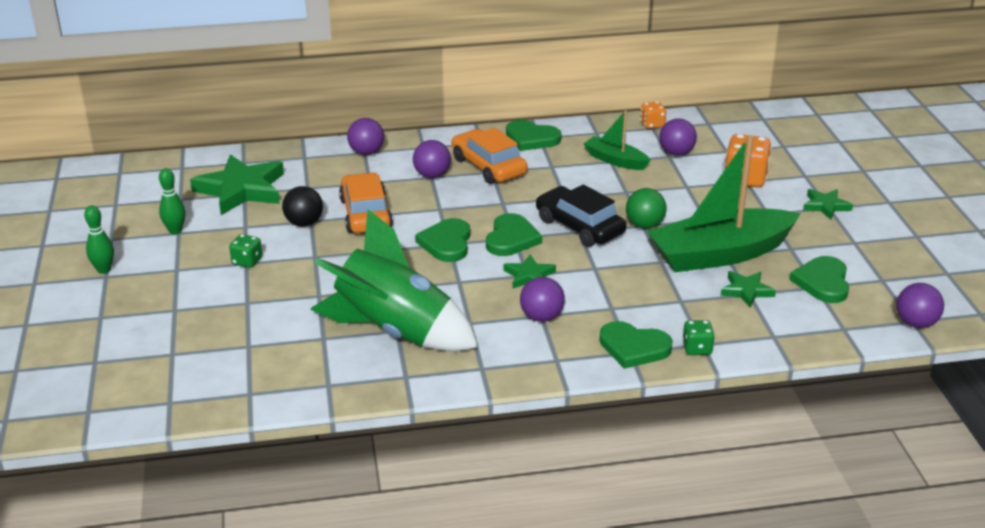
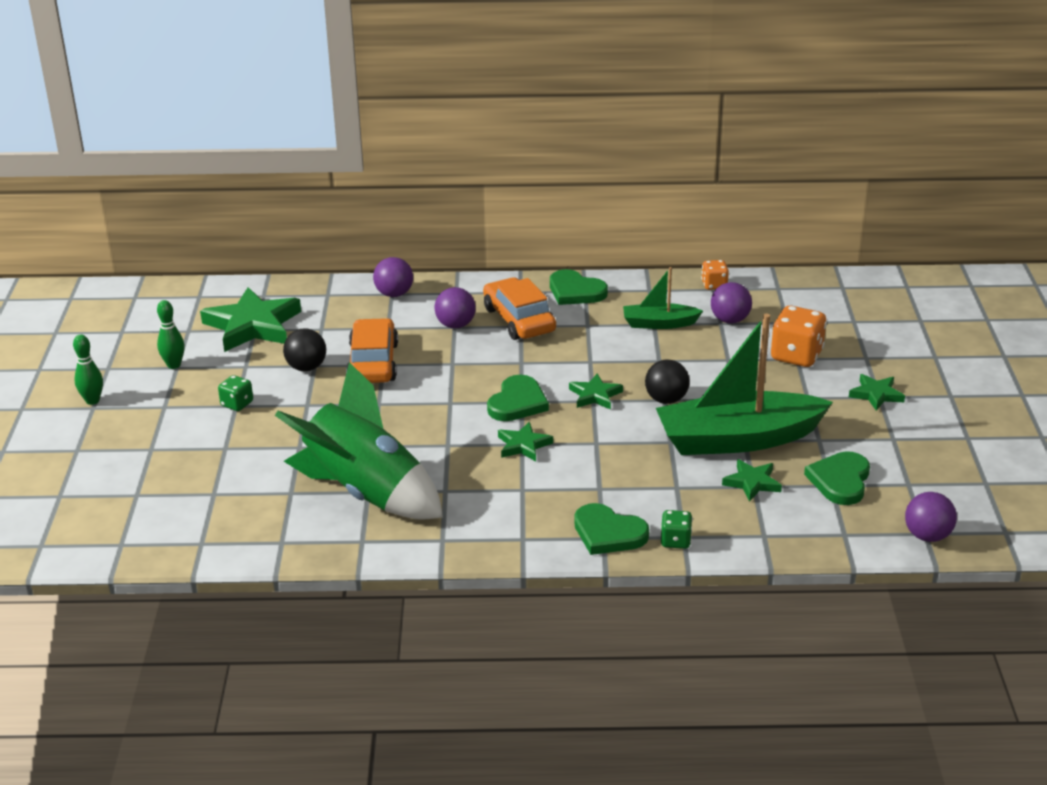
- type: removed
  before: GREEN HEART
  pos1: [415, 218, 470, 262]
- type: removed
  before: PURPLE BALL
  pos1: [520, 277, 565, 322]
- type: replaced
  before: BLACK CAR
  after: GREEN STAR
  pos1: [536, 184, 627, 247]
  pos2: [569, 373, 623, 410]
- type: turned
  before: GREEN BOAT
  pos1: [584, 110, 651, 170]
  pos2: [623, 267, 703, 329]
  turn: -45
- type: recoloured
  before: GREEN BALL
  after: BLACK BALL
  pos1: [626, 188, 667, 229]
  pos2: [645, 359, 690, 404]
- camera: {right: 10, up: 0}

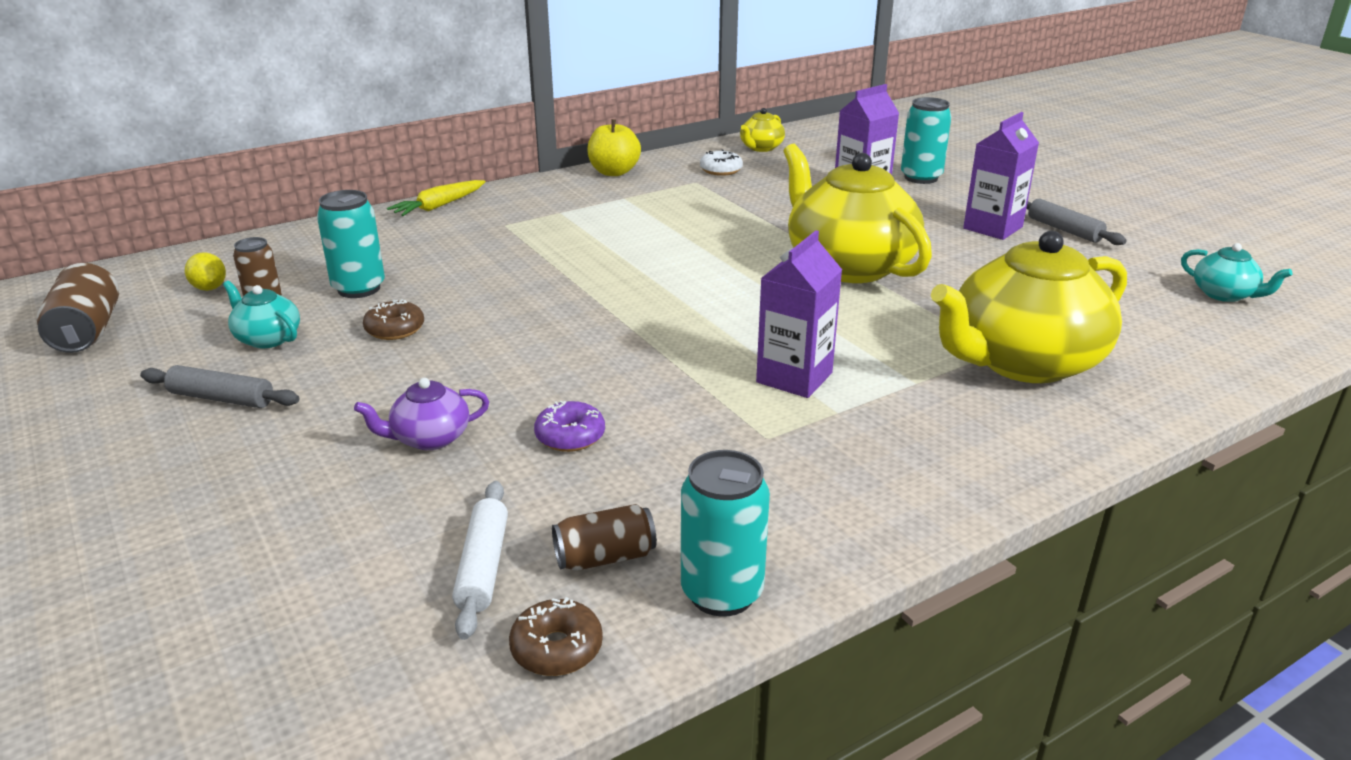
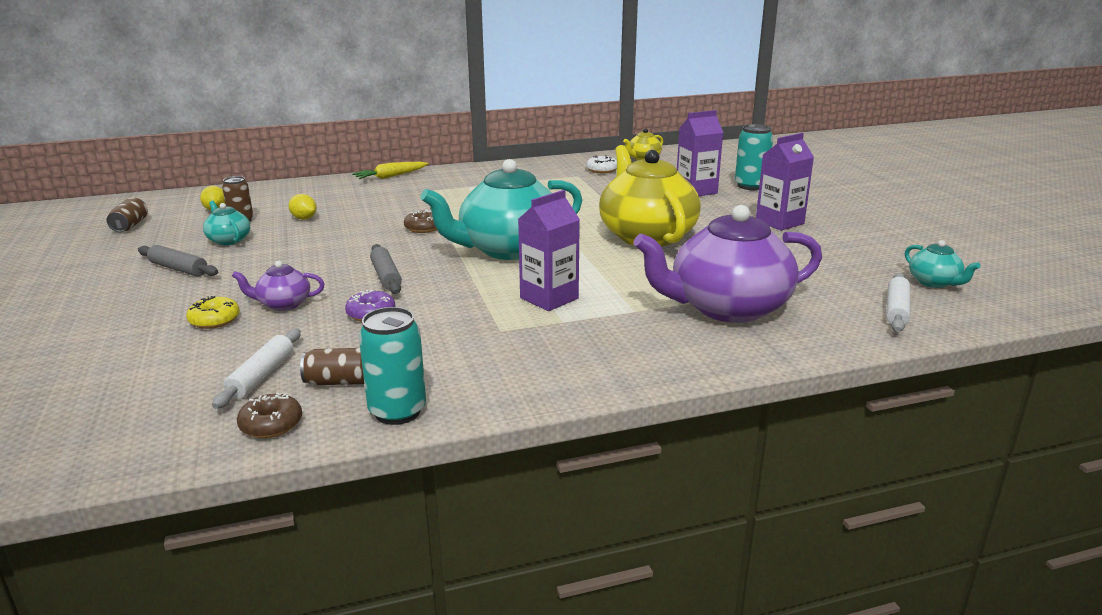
- type: resized
  before: BROWN CAN
  pos1: [37, 263, 119, 353]
  pos2: [107, 197, 148, 232]
  scale: 0.66
- type: replaced
  before: TURQUOISE CAN
  after: YELLOW LEMON
  pos1: [317, 190, 385, 298]
  pos2: [288, 194, 317, 220]
- type: moved
  before: BROWN DONUT
  pos1: [363, 299, 424, 340]
  pos2: [404, 210, 437, 233]
- type: removed
  before: YELLOW APPLE
  pos1: [587, 119, 641, 176]
- type: recoloured
  before: YELLOW TEAPOT
  after: PURPLE TEAPOT
  pos1: [931, 231, 1127, 383]
  pos2: [633, 205, 822, 323]
- type: moved
  before: GREY ROLLING PIN
  pos1: [1026, 199, 1127, 245]
  pos2: [370, 244, 402, 294]
- type: added
  after: YELLOW DONUT
  pos2: [186, 296, 240, 329]
- type: added
  after: TURQUOISE TEAPOT
  pos2: [420, 159, 582, 260]
- type: added
  after: WHITE ROLLING PIN
  pos2: [886, 273, 910, 332]
- camera: {right: 15, up: -5}

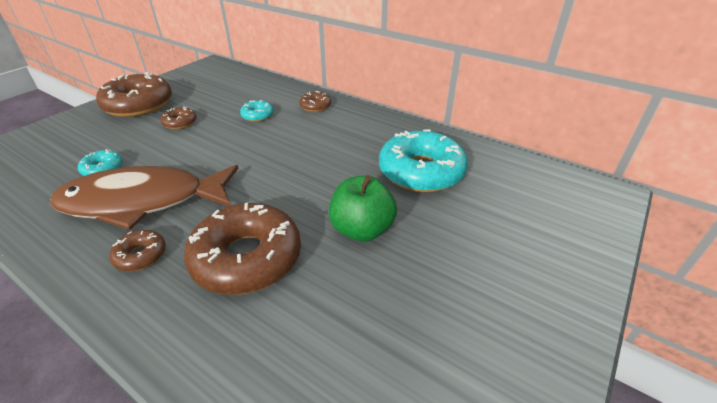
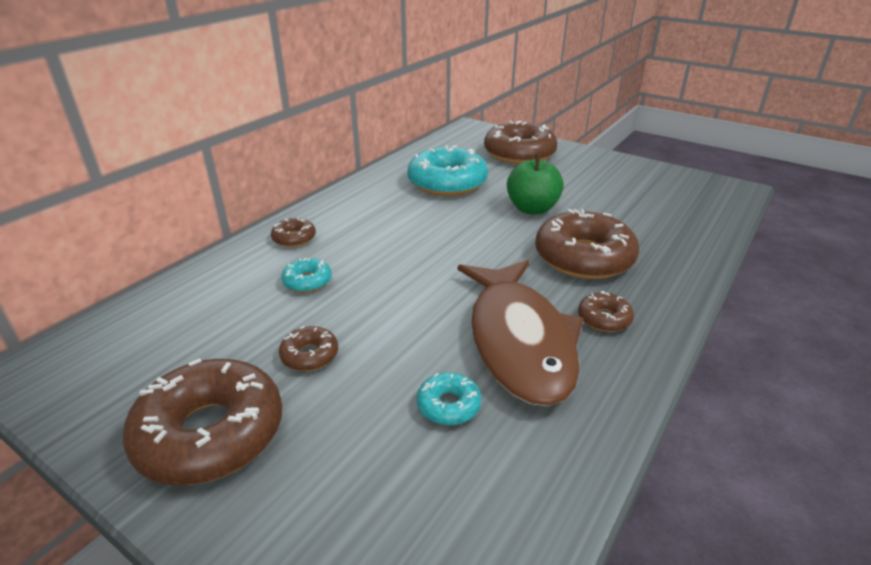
- type: added
  after: BROWN DONUT
  pos2: [484, 121, 558, 164]
- camera: {right: -90, up: -5}

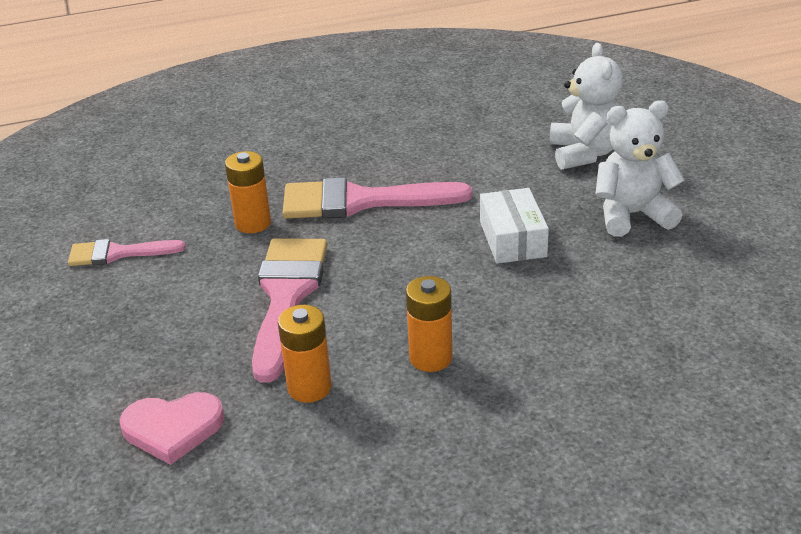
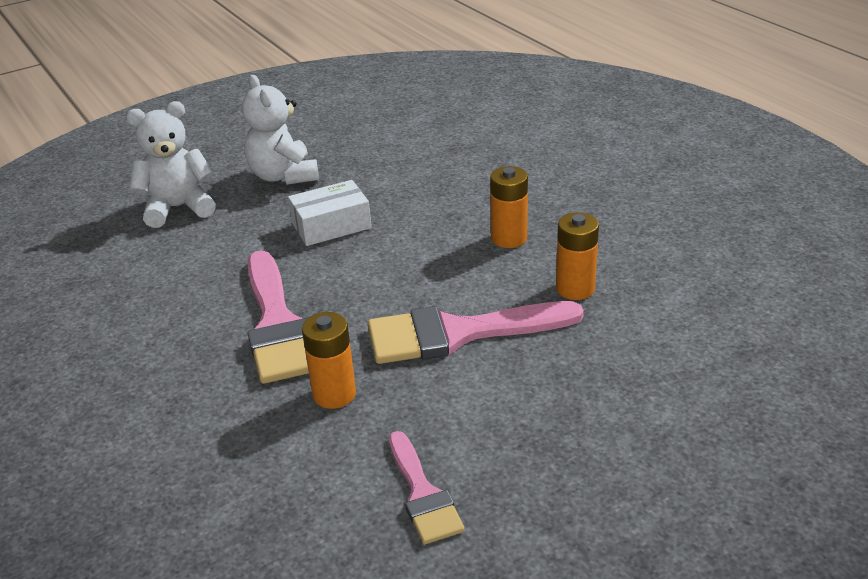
- type: removed
  before: PINK HEART
  pos1: [119, 392, 224, 465]
- camera: {right: -105, up: 0}

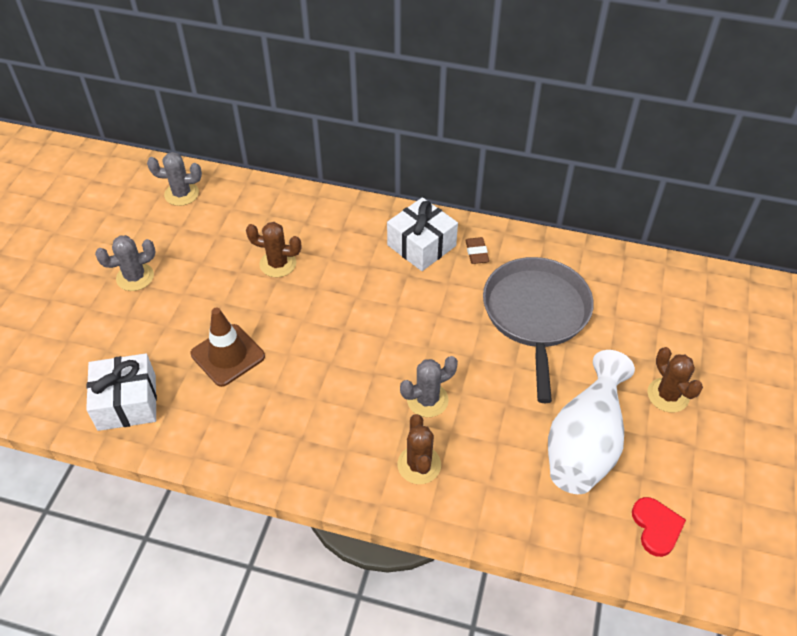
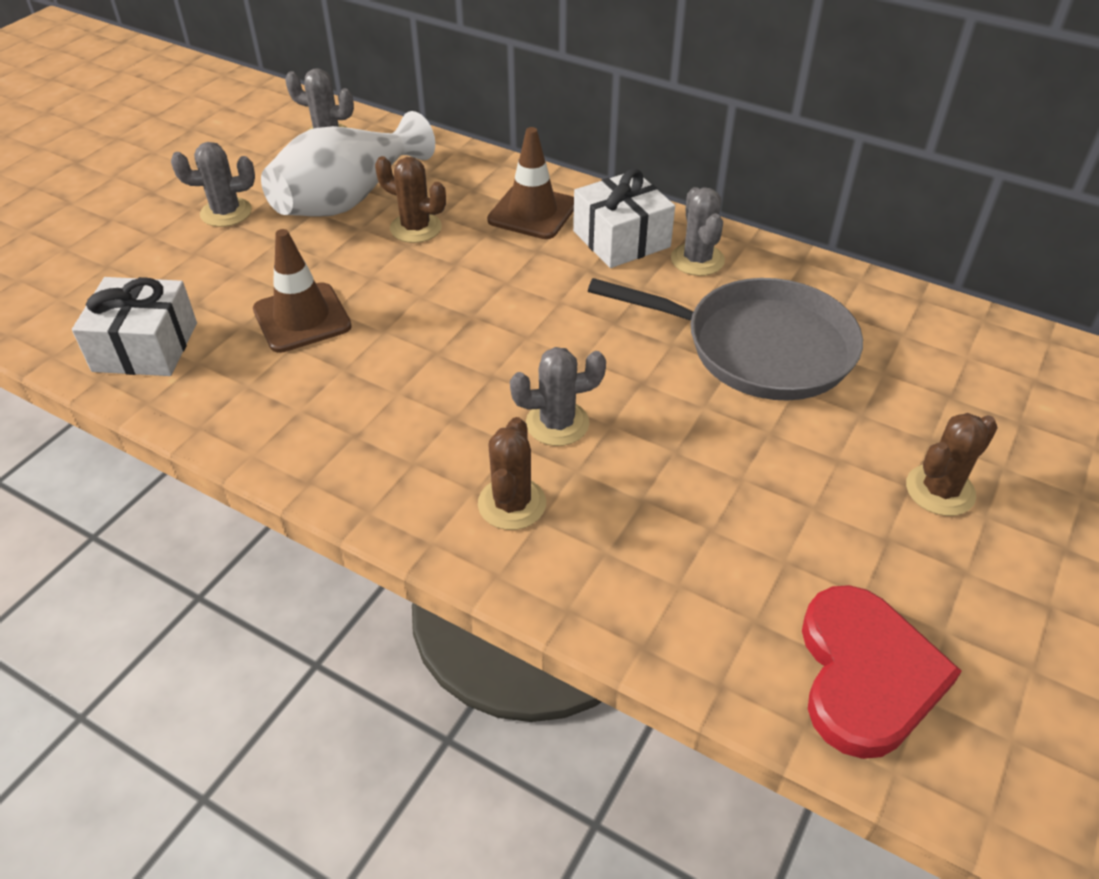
- type: replaced
  before: BROWN ERASER
  after: GREY CACTUS
  pos1: [465, 237, 489, 264]
  pos2: [671, 187, 725, 276]
- type: turned
  before: GREY PAN
  pos1: [483, 257, 594, 403]
  pos2: [588, 278, 863, 401]
  turn: 90
- type: moved
  before: WHITE VASE
  pos1: [548, 350, 635, 494]
  pos2: [261, 111, 435, 217]
- type: resized
  before: RED HEART
  pos1: [632, 497, 686, 557]
  pos2: [802, 585, 962, 759]
  scale: 1.75
- type: turned
  before: BROWN CACTUS
  pos1: [647, 347, 703, 412]
  pos2: [906, 413, 998, 516]
  turn: 60
- type: added
  after: BROWN TRAFFIC CONE
  pos2: [487, 127, 574, 239]
- camera: {right: 15, up: -5}

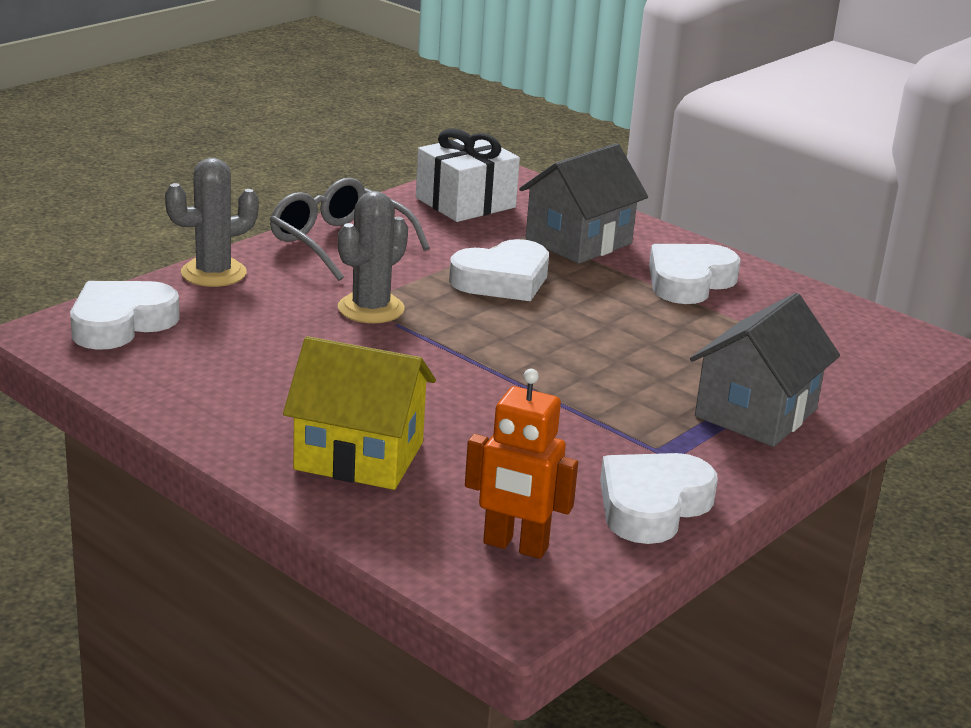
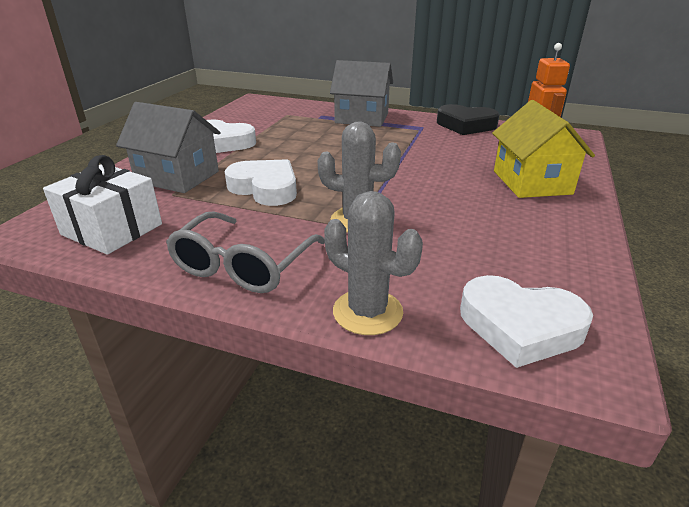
- type: recoloured
  before: WHITE HEART
  after: BLACK HEART
  pos1: [600, 453, 718, 544]
  pos2: [437, 104, 500, 135]
- camera: {right: -110, up: 5}

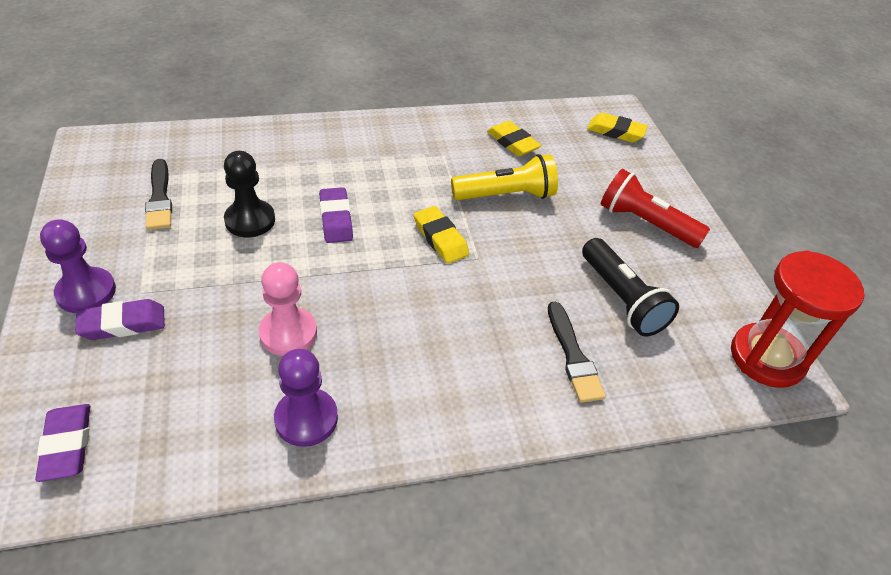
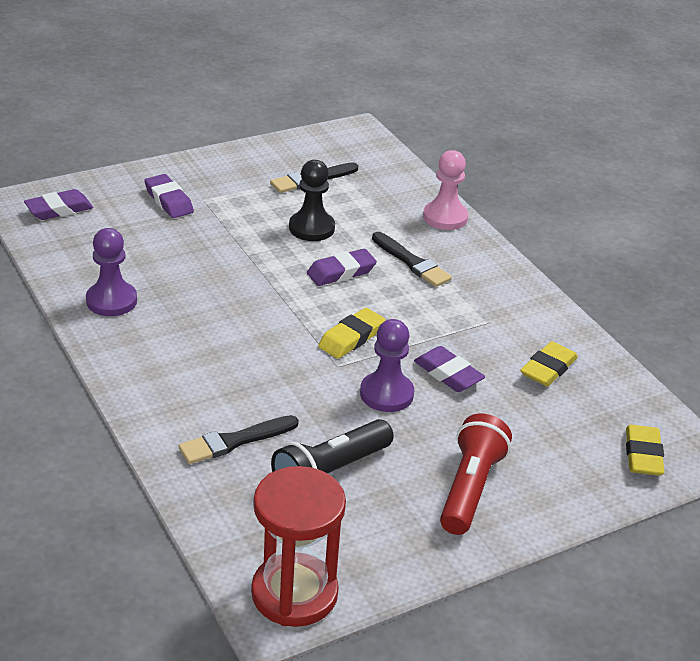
- type: moved
  before: PURPLE PAWN
  pos1: [40, 219, 116, 313]
  pos2: [360, 319, 414, 412]
- type: moved
  before: PINK PAWN
  pos1: [259, 262, 317, 356]
  pos2: [423, 150, 468, 230]
- type: replaced
  before: YELLOW FLASHLIGHT
  after: PURPLE ERASER
  pos1: [451, 154, 558, 200]
  pos2: [414, 346, 485, 392]
- type: added
  after: BLACK BRUSH
  pos2: [372, 232, 452, 287]
- camera: {right: 75, up: -10}

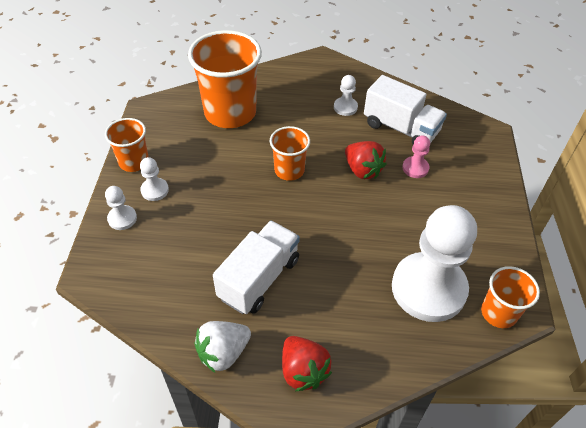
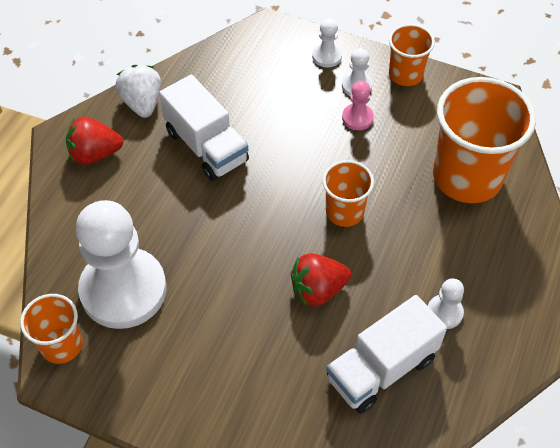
- type: moved
  before: PINK PAWN
  pos1: [402, 135, 430, 178]
  pos2: [342, 81, 374, 130]
- camera: {right: 110, up: 5}

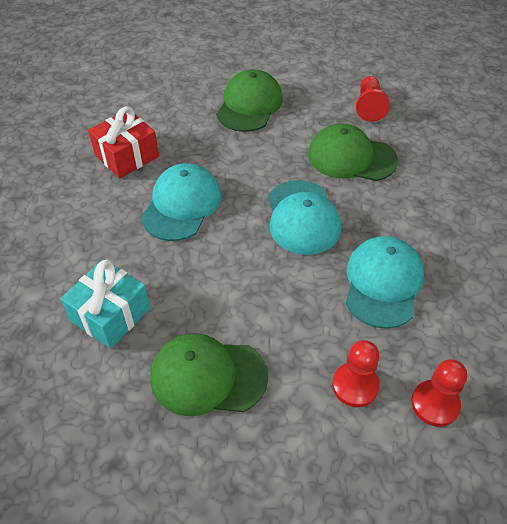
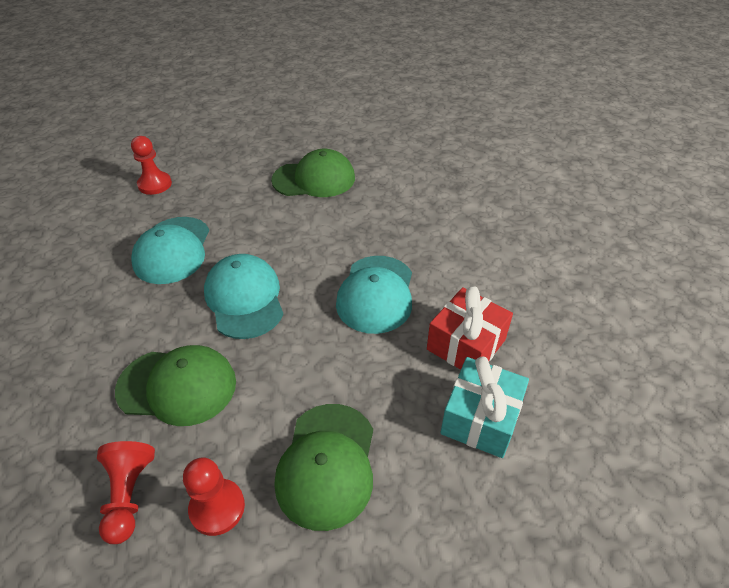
- type: moved
  before: TURQUOISE GIFT
  pos1: [61, 259, 151, 349]
  pos2: [441, 356, 529, 458]
- type: moved
  before: RED PAWN
  pos1: [332, 340, 380, 407]
  pos2: [183, 457, 245, 536]
- camera: {right: 170, up: -5}

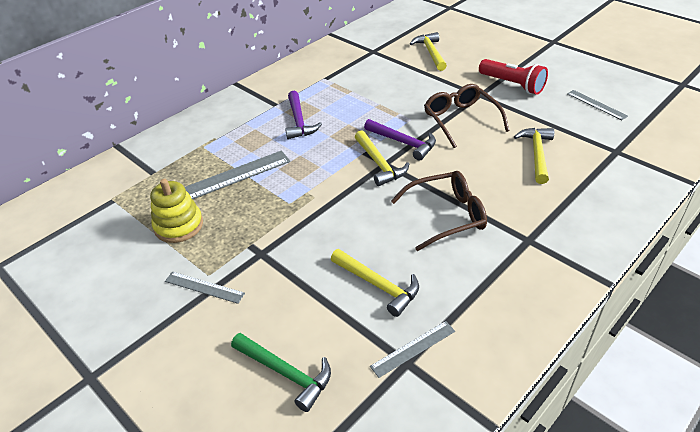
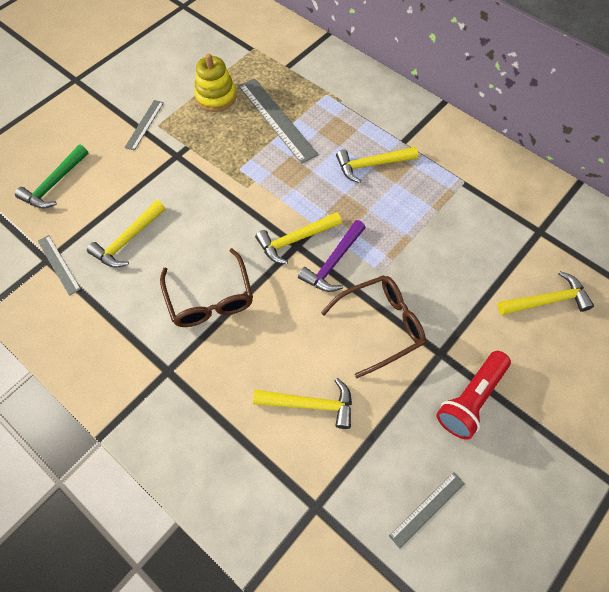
- type: recoloured
  before: PURPLE HAMMER
  after: YELLOW HAMMER
  pos1: [285, 91, 322, 139]
  pos2: [336, 147, 418, 183]
- camera: {right: 85, up: 20}

